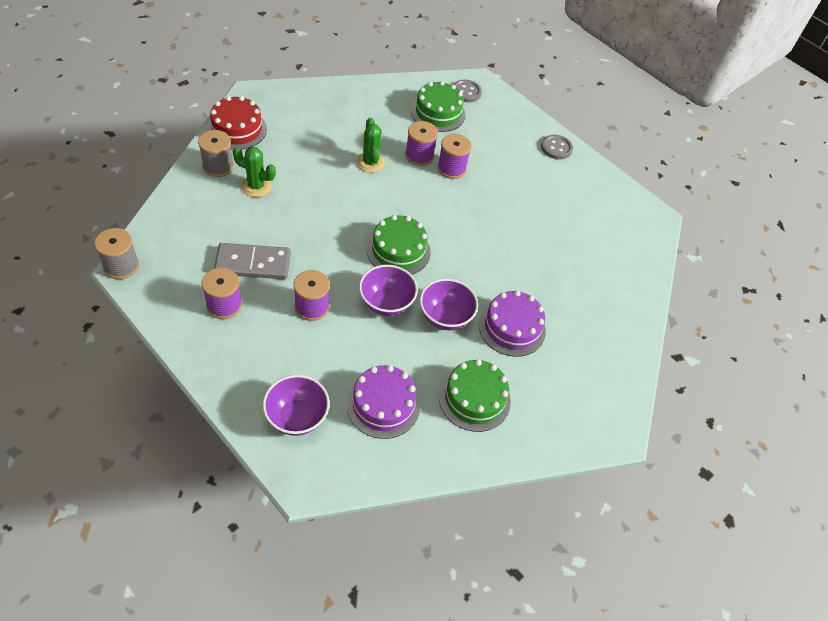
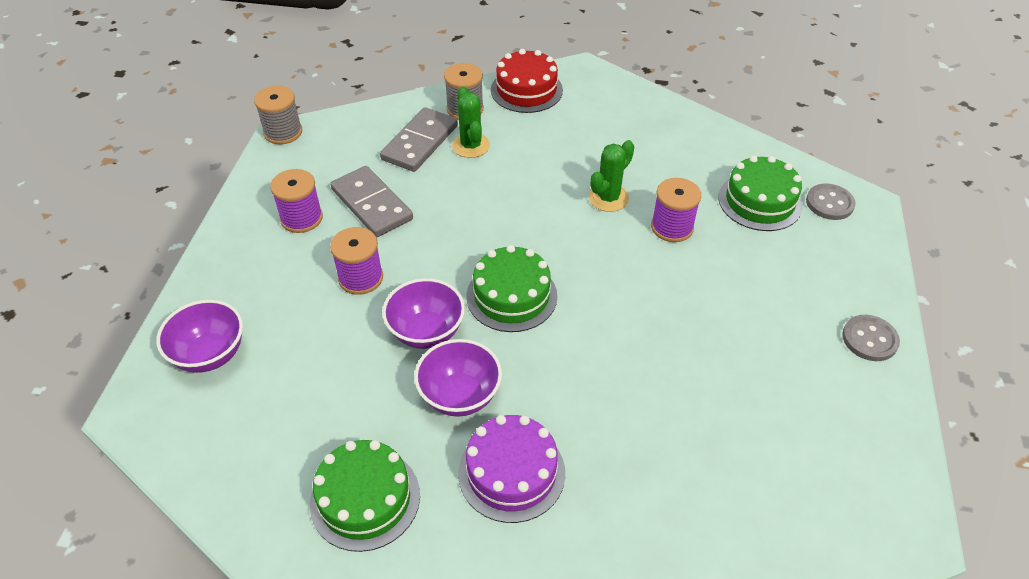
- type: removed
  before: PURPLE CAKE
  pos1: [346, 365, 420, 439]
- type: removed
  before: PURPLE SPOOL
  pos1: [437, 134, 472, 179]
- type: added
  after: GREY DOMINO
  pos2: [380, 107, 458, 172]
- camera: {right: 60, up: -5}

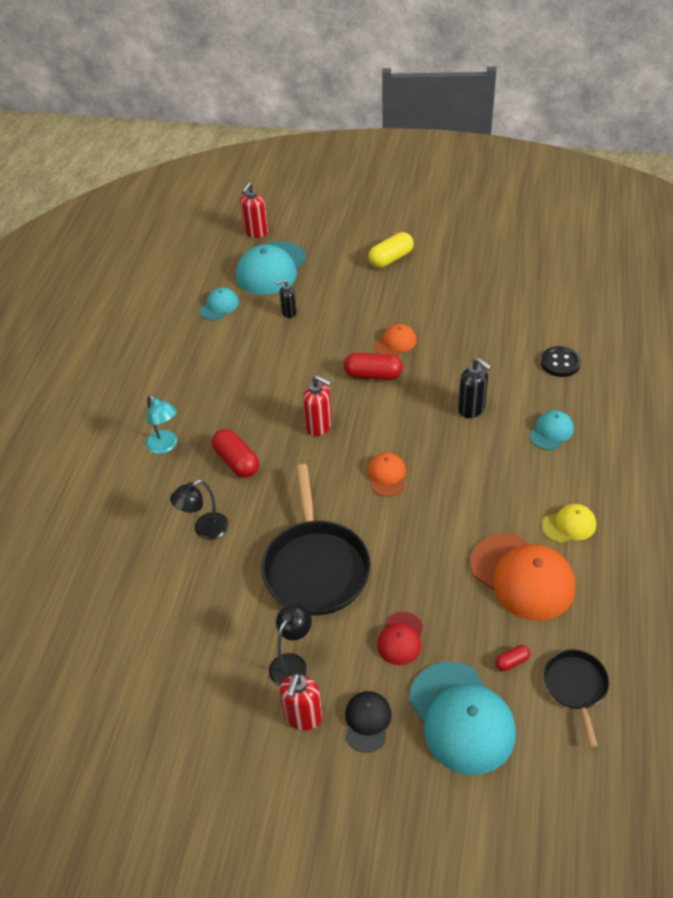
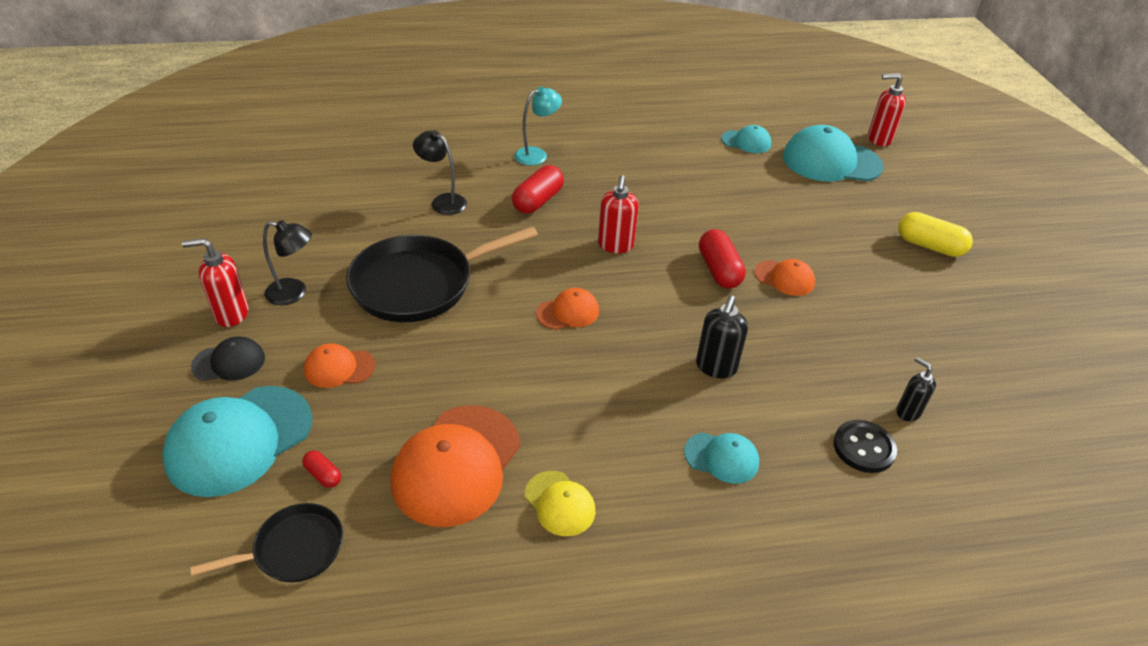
- type: turned
  before: TURQUOISE LAMP
  pos1: [146, 395, 177, 454]
  pos2: [514, 87, 562, 166]
  turn: -150
- type: moved
  before: BLACK SOAP DISPENSER
  pos1: [276, 279, 297, 318]
  pos2: [896, 357, 936, 421]
- type: recoloured
  before: RED CAP
  after: ORANGE CAP
  pos1: [377, 612, 423, 665]
  pos2: [304, 343, 376, 388]
- camera: {right: 65, up: -5}

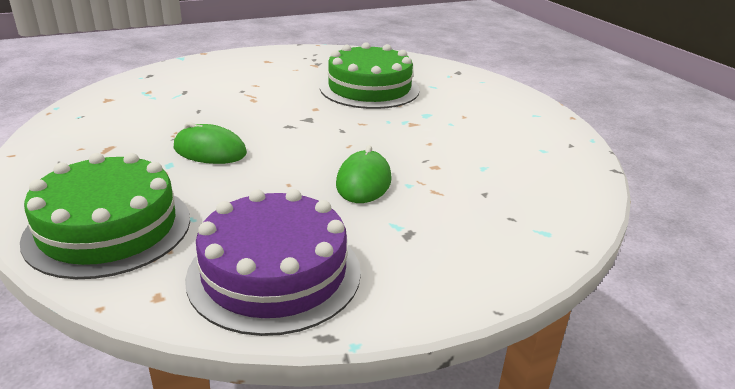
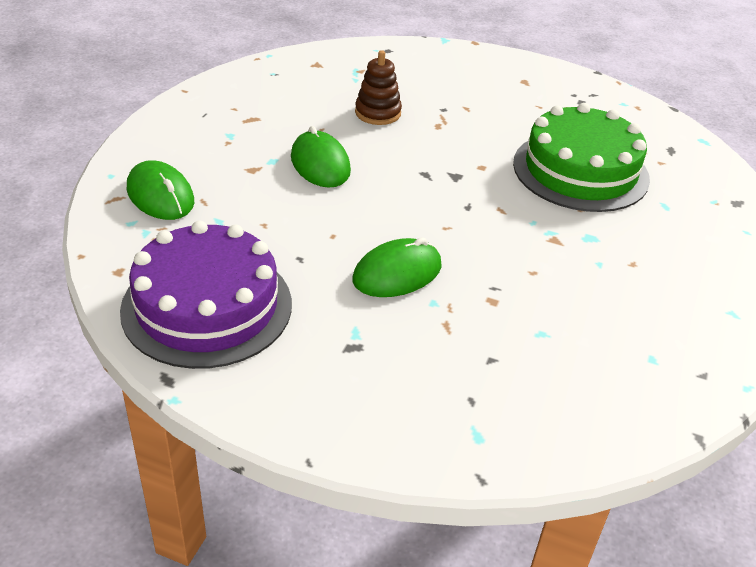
- type: replaced
  before: GREEN CAKE
  after: GREEN MOUSE
  pos1: [20, 153, 190, 279]
  pos2: [127, 160, 194, 220]
- type: added
  after: BROWN STACKING TOY
  pos2: [355, 50, 402, 125]
- camera: {right: 45, up: 10}

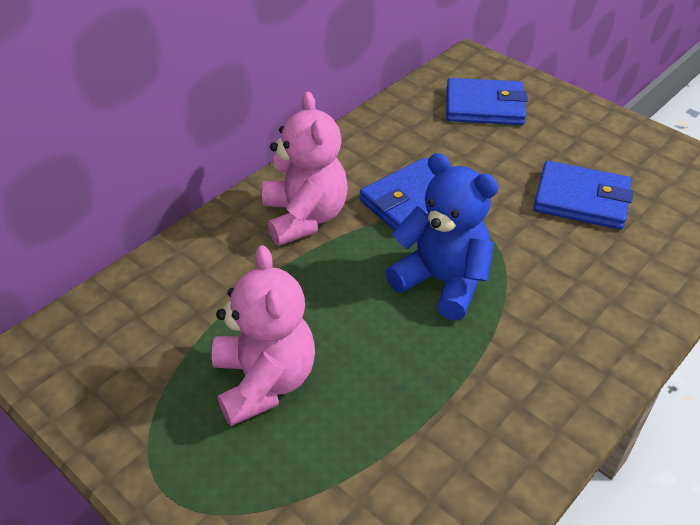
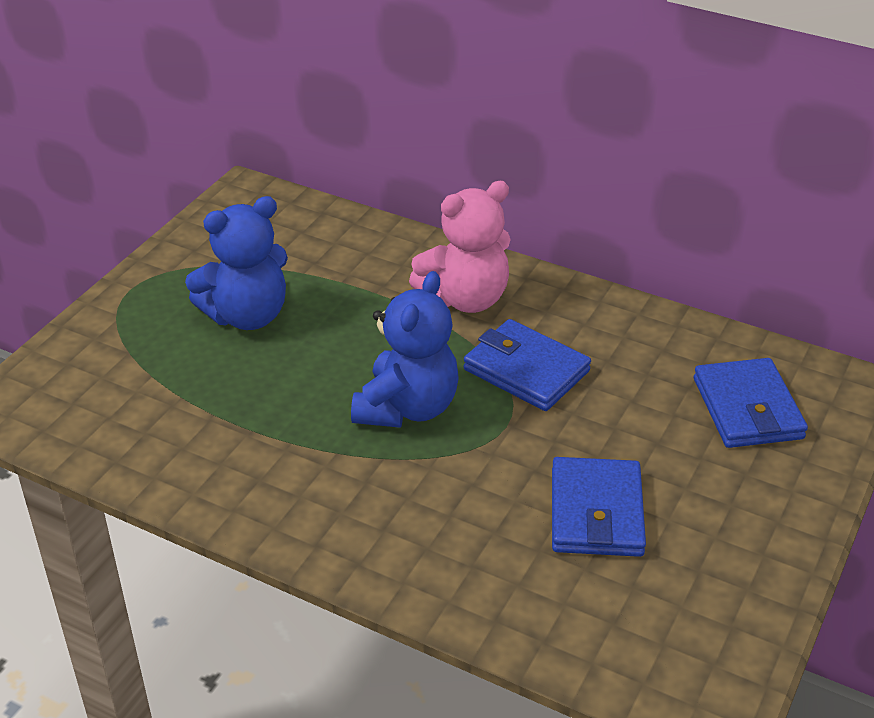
- type: recoloured
  before: PINK TEDDY BEAR
  after: BLUE TEDDY BEAR
  pos1: [212, 245, 315, 426]
  pos2: [185, 196, 288, 330]
- camera: {right: 75, up: -5}

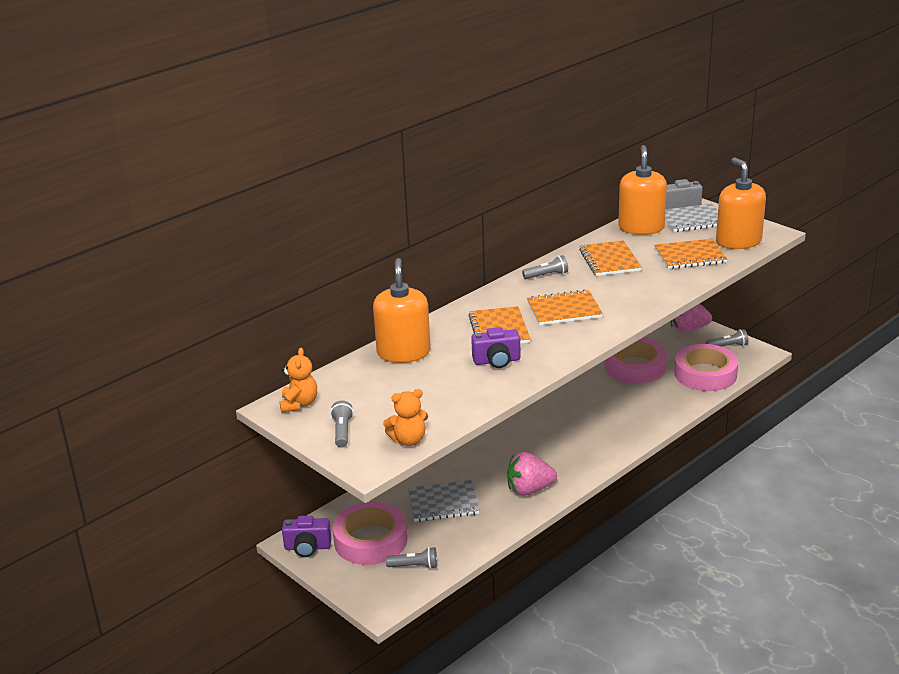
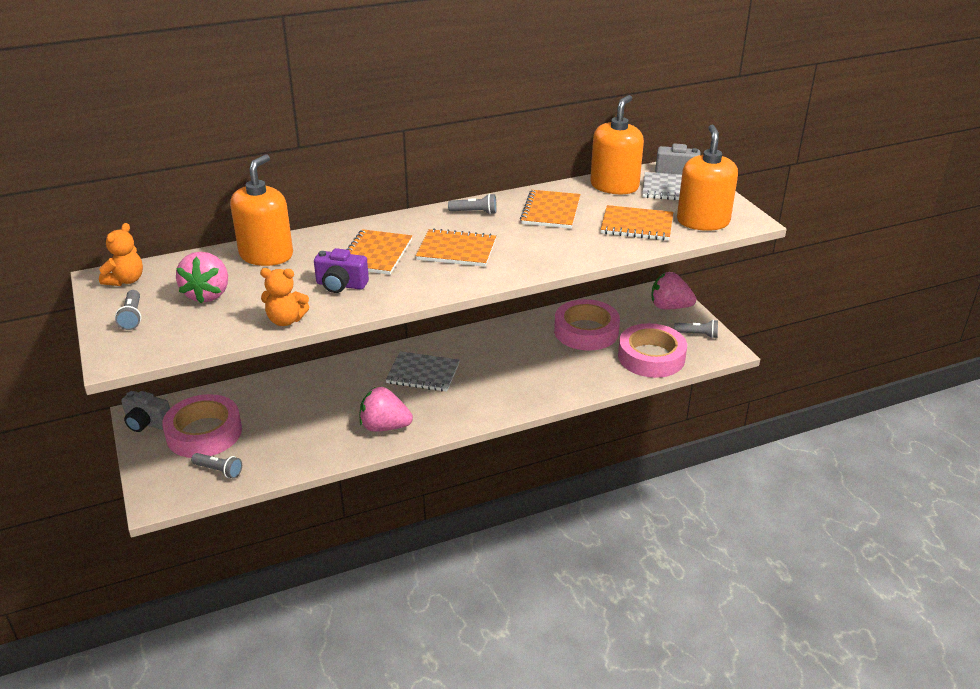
- type: recoloured
  before: PURPLE CAMERA
  after: GREY CAMERA
  pos1: [282, 516, 331, 557]
  pos2: [121, 391, 170, 432]
- type: turned
  before: GREY FLASHLIGHT
  pos1: [330, 401, 354, 448]
  pos2: [115, 290, 141, 330]
  turn: 150
- type: moved
  before: ORANGE TEDDY BEAR
  pos1: [383, 389, 428, 446]
  pos2: [260, 268, 309, 326]
- type: moved
  before: GREY NOTEBOOK
  pos1: [408, 480, 480, 522]
  pos2: [385, 351, 460, 392]
- type: added
  after: PINK STRAWBERRY
  pos2: [176, 252, 228, 304]
- camera: {right: 20, up: 5}

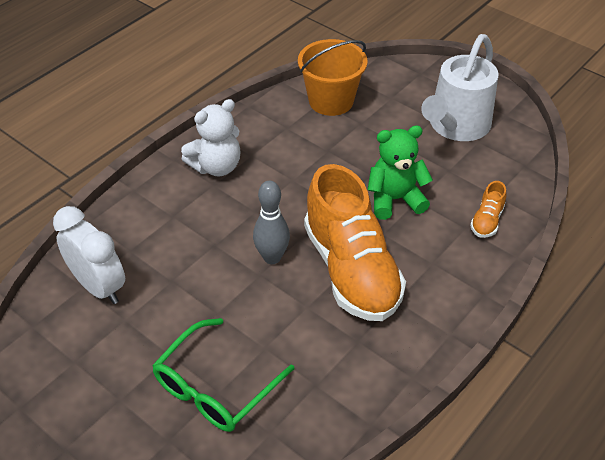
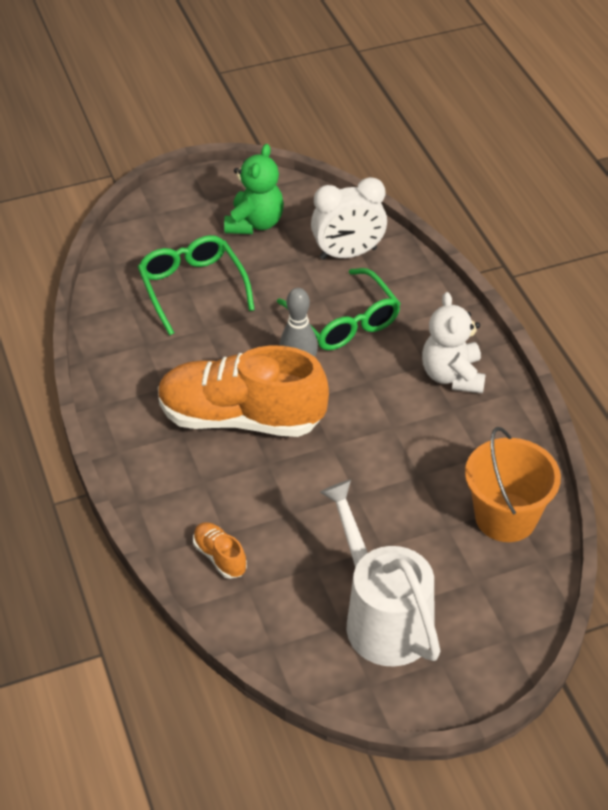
- type: moved
  before: GREEN TEDDY BEAR
  pos1: [368, 125, 433, 220]
  pos2: [224, 144, 284, 234]
- type: added
  after: GREEN GLASSES
  pos2: [277, 268, 401, 350]
- camera: {right: 120, up: 0}

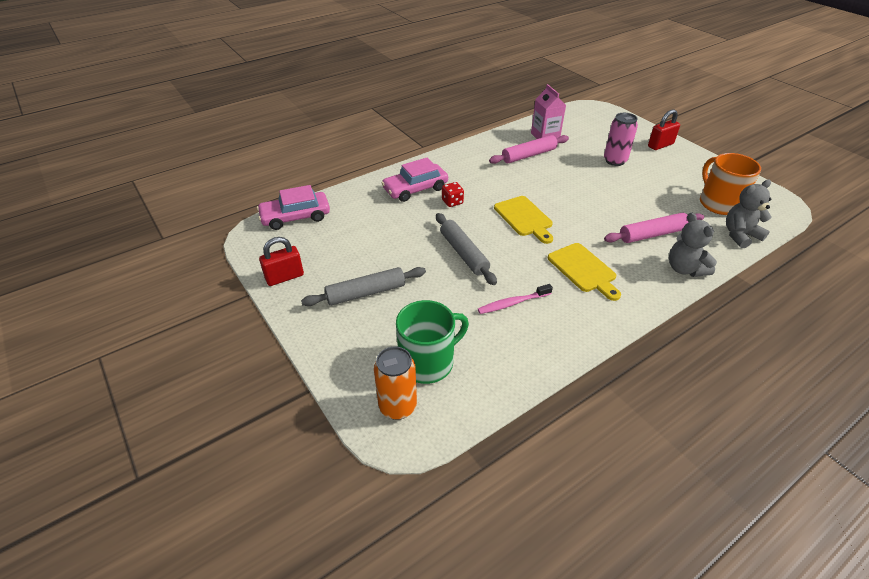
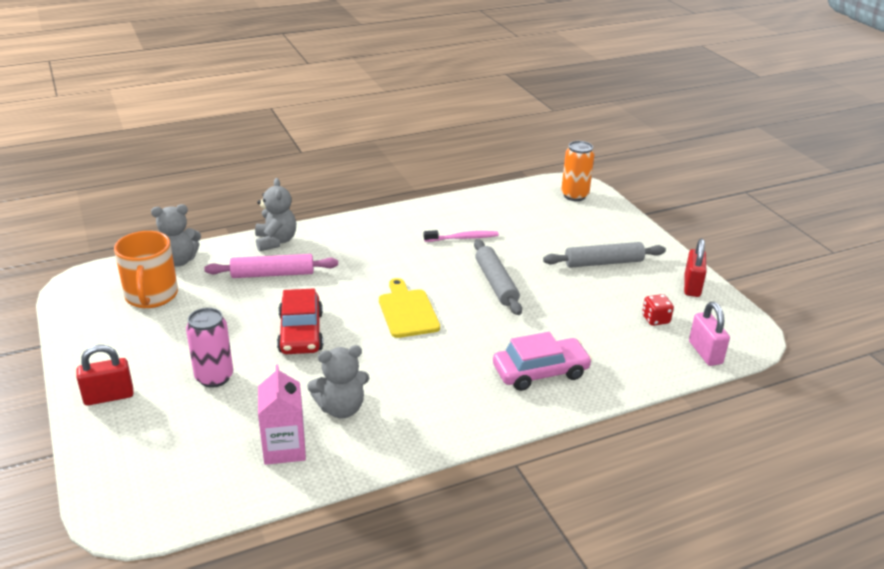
- type: replaced
  before: PINK CAR
  after: PINK PADLOCK
  pos1: [257, 185, 330, 230]
  pos2: [689, 302, 730, 366]
- type: turned
  before: RED PADLOCK
  pos1: [259, 237, 304, 286]
  pos2: [684, 239, 706, 297]
  turn: -60
- type: removed
  before: GREEN MUG
  pos1: [396, 300, 469, 384]
- type: moved
  before: RED DICE
  pos1: [442, 182, 464, 207]
  pos2: [642, 294, 674, 326]
- type: replaced
  before: PINK ROLLING PIN
  after: GREY TEDDY BEAR
  pos1: [489, 135, 569, 164]
  pos2: [307, 345, 369, 419]
- type: removed
  before: YELLOW CUTTING BOARD
  pos1: [548, 243, 621, 301]
- type: added
  after: RED CAR
  pos2: [277, 289, 323, 354]
- camera: {right: -170, up: -10}

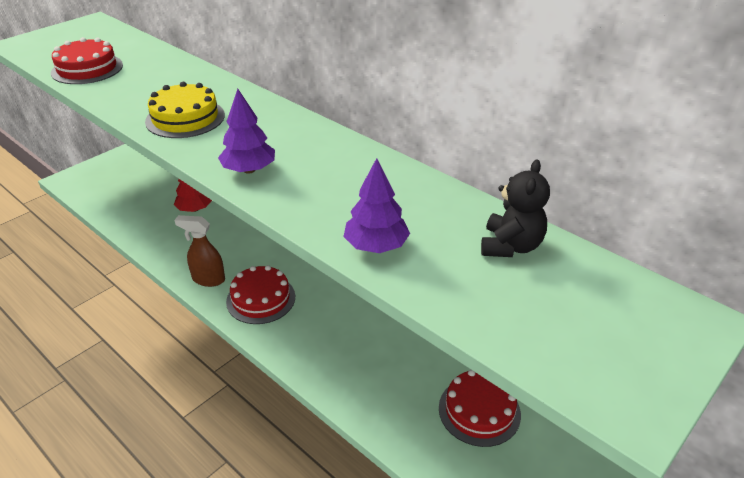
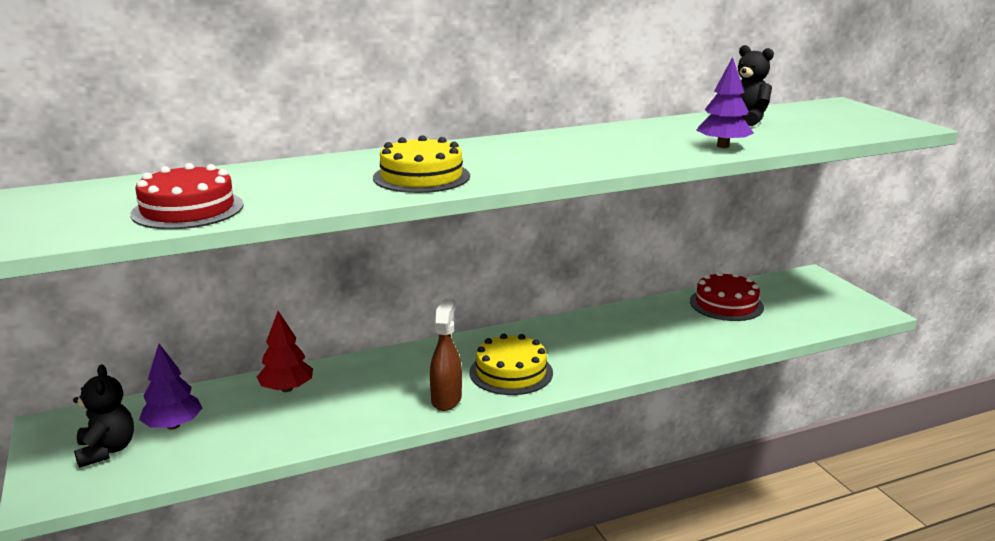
- type: turned
  before: BROWN SPRAY BOTTLE
  pos1: [175, 215, 225, 287]
  pos2: [430, 299, 462, 411]
  turn: 150
- type: moved
  before: PURPLE TREE
  pos1: [218, 89, 275, 174]
  pos2: [139, 344, 202, 429]
- type: recoloured
  before: RED CAKE
  after: YELLOW CAKE
  pos1: [226, 265, 295, 324]
  pos2: [470, 333, 553, 395]
- type: added
  after: BLACK TEDDY BEAR
  pos2: [73, 365, 134, 468]
- camera: {right: -65, up: -15}

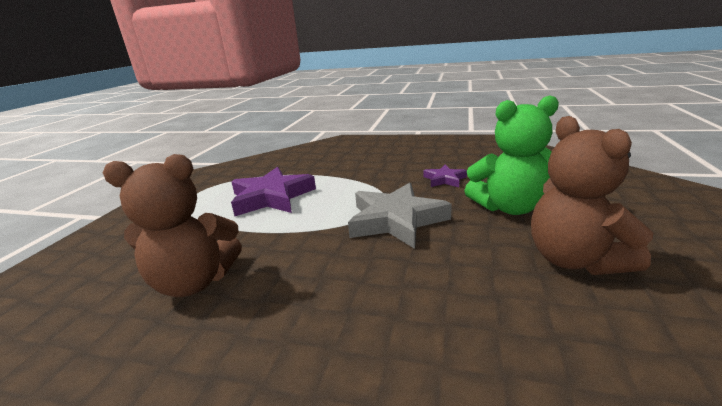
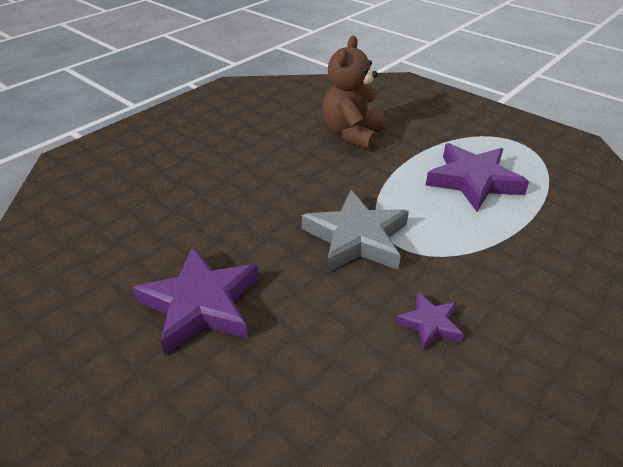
- type: removed
  before: GREEN TEDDY BEAR
  pos1: [464, 95, 559, 215]
- type: replaced
  before: BROWN TEDDY BEAR
  after: PURPLE STAR
  pos1: [531, 116, 653, 275]
  pos2: [133, 247, 259, 355]
- camera: {right: 115, up: 15}

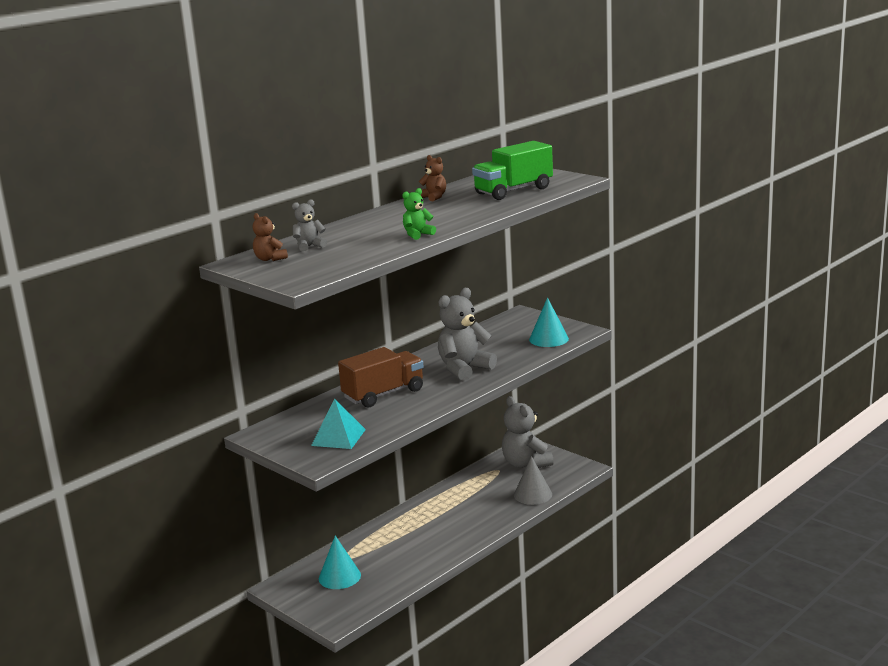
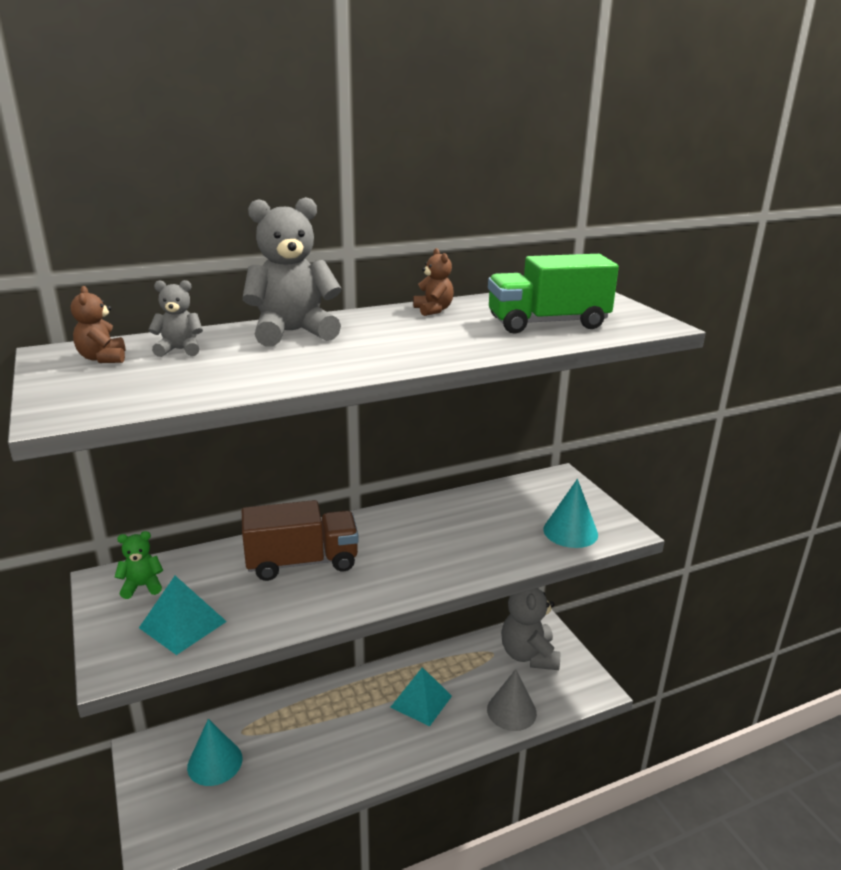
- type: moved
  before: GREEN TEDDY BEAR
  pos1: [402, 188, 436, 240]
  pos2: [115, 531, 163, 599]
- type: moved
  before: GREY TEDDY BEAR
  pos1: [438, 288, 497, 381]
  pos2: [242, 197, 342, 346]
- type: added
  after: TURQUOISE PYRAMID
  pos2: [390, 667, 452, 726]
- camera: {right: 20, up: 5}

